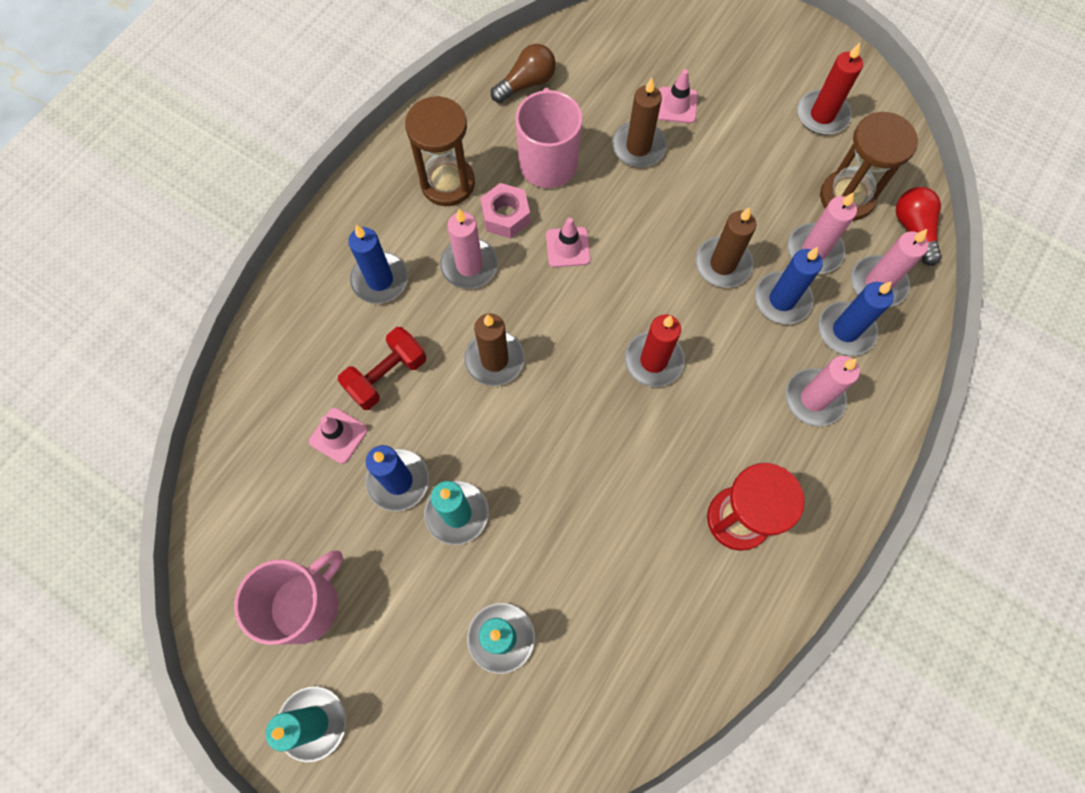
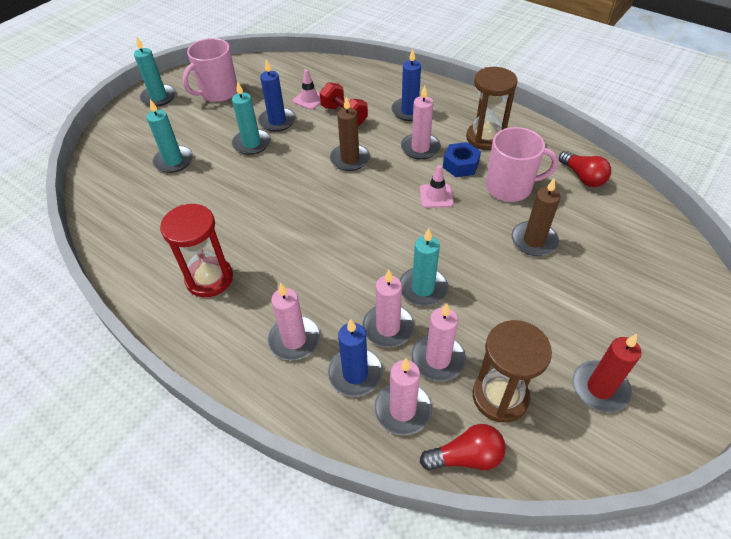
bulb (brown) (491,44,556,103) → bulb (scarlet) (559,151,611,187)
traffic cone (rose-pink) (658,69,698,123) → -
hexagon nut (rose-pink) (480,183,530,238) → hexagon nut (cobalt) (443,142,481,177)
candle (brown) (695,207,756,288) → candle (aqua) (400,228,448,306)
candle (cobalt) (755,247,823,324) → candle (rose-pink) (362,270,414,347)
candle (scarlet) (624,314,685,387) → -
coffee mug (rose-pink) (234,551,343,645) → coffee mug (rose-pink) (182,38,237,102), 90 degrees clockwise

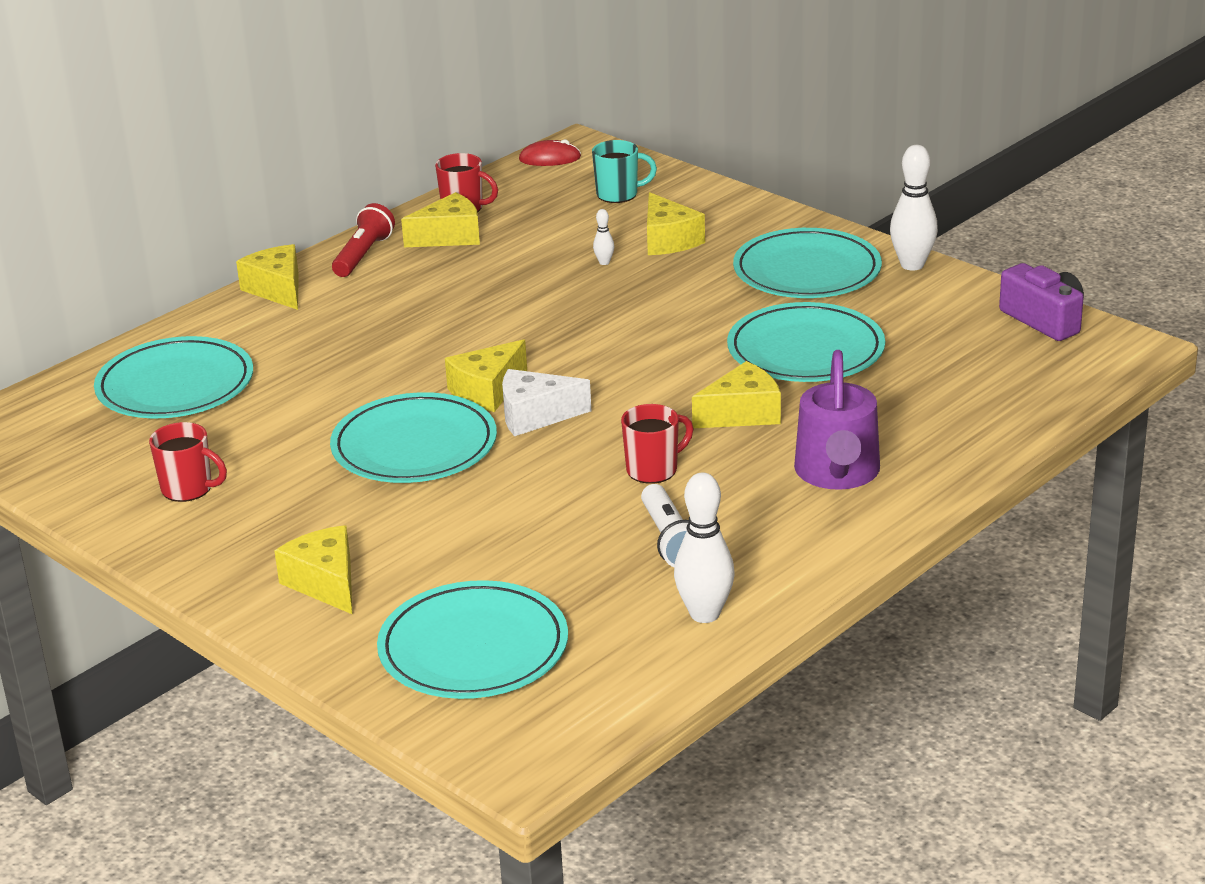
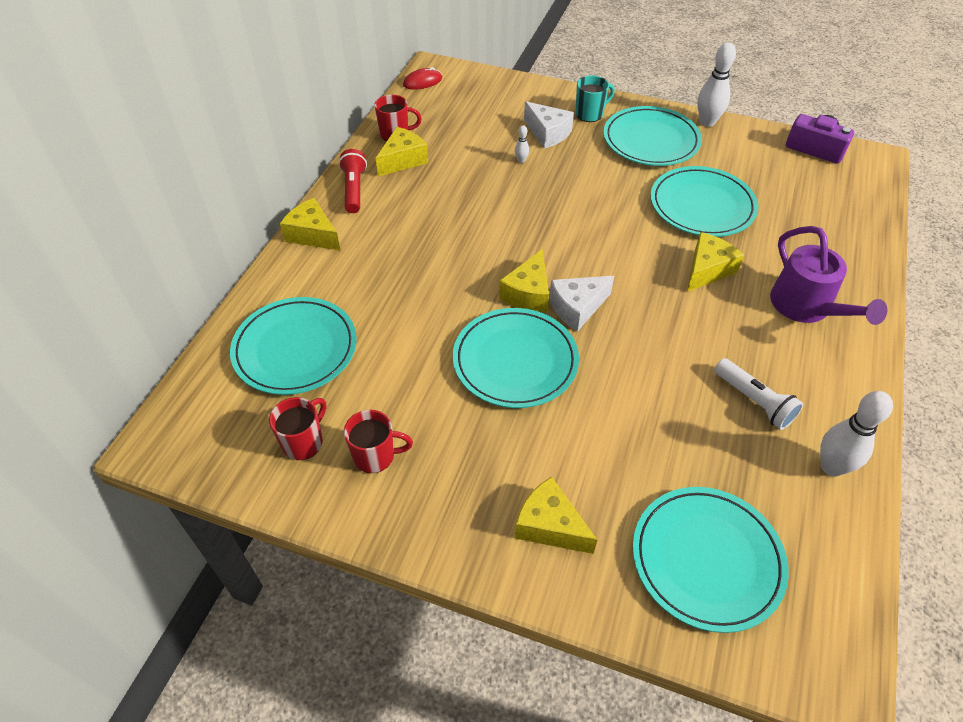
coffee mug (aqua) (592,140,657,203) → coffee mug (aqua) (575,75,615,122), relocated
piece of cheese (bright yellow) (647,192,705,255) → piece of cheese (snow-white) (524,101,574,149)
coffee mug (scarlet) (621,404,693,484) → coffee mug (scarlet) (269,397,326,460), relocated

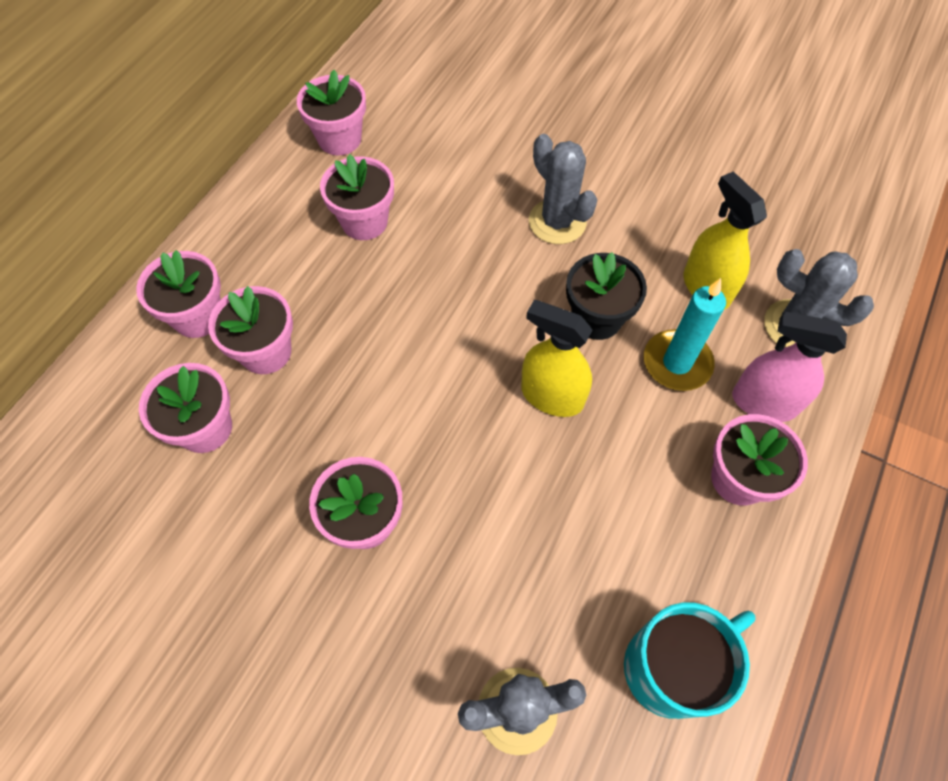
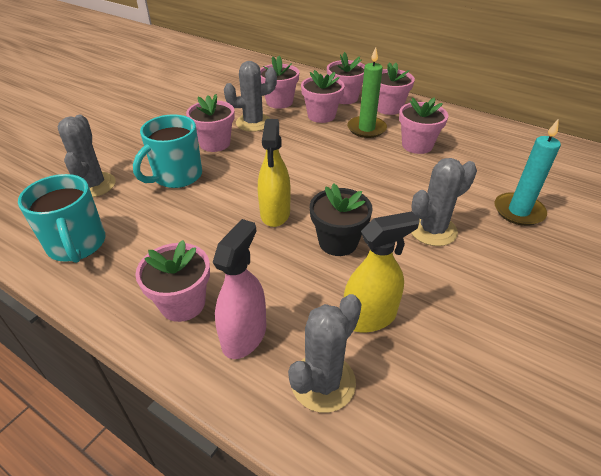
flower pot (rose-pink) (297,70,366,155) → flower pot (rose-pink) (377,62,415,115), relocated
candle (aqua) (644,278,726,391) → candle (aqua) (494,120,561,226), relocated
spray bottle (bright yellow) (521,300,592,417) → spray bottle (bright yellow) (258,119,291,227), 150 degrees clockwise
- → candle (green) (347,47,387,138)
- → cactus (ash-grey) (224,61,277,132)
- → coffee mug (aqua) (133,114,202,188)

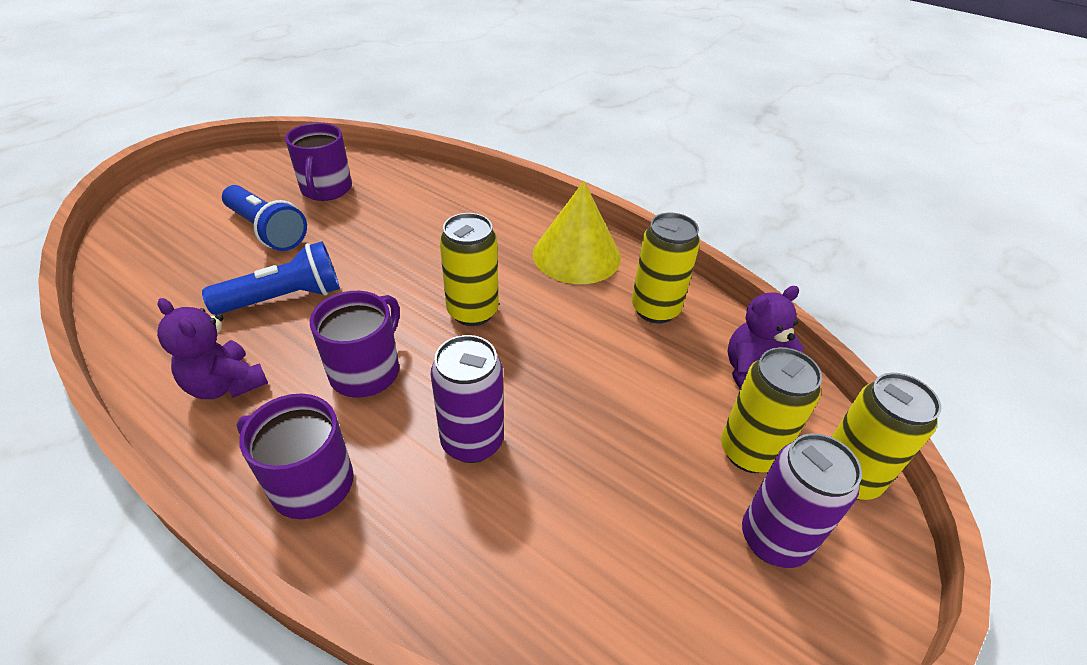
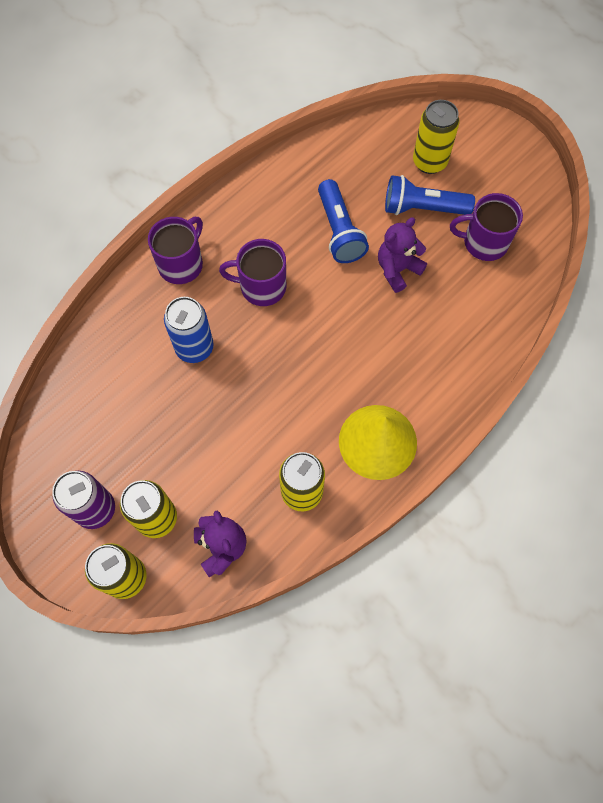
torch (cobalt) (222,185,307,251) → torch (cobalt) (385,175,475,215), 45 degrees clockwise
tin (bright yellow) (440,213,499,326) → tin (bright yellow) (413,100,460,174), relocated
coffee mug (violet) (310,291,400,398) → coffee mug (violet) (219,239,286,306), 150 degrees clockwise
teddy (violet) (157,298,268,399) → teddy (violet) (378,217,427,293), relocated
tin (violet) (431,335,504,463) → tin (cobalt) (164,297,214,363)

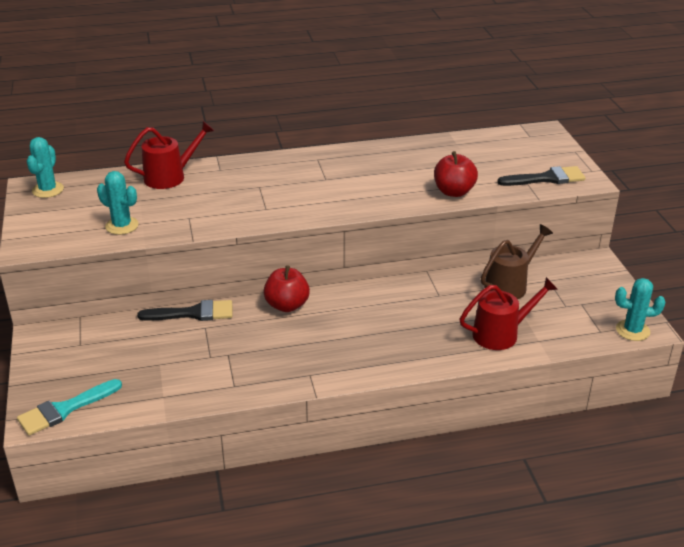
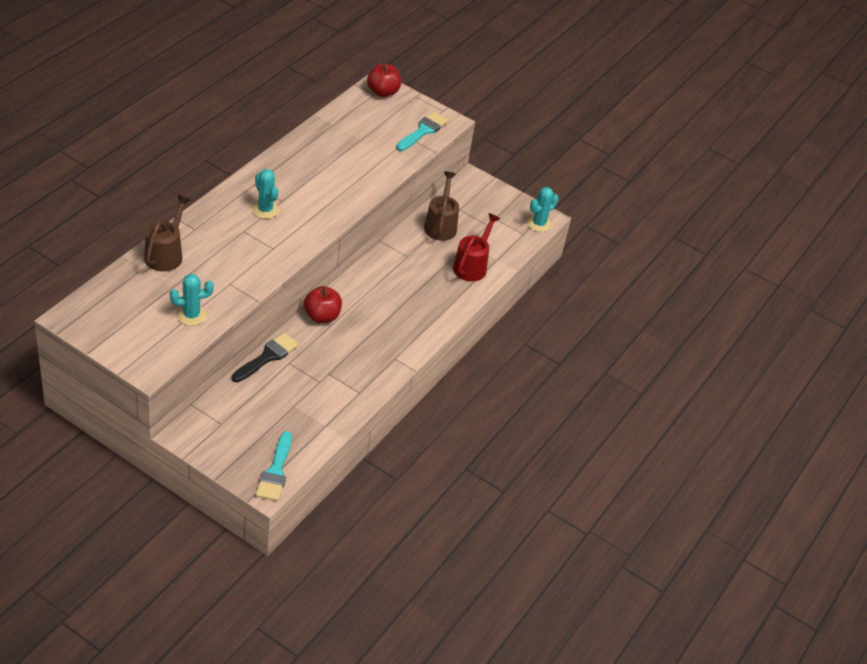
watering can (scarlet) (124,121,214,189) → watering can (brown) (144,195,191,272)
cactus (aqua) (27,137,64,198) → cactus (aqua) (252,169,279,219), relocated
toy apple (scarlet) (434,151,478,197) → toy apple (scarlet) (367,63,401,97), relocated
brush (black) (497,166,585,186) → brush (aqua) (396,112,449,151)

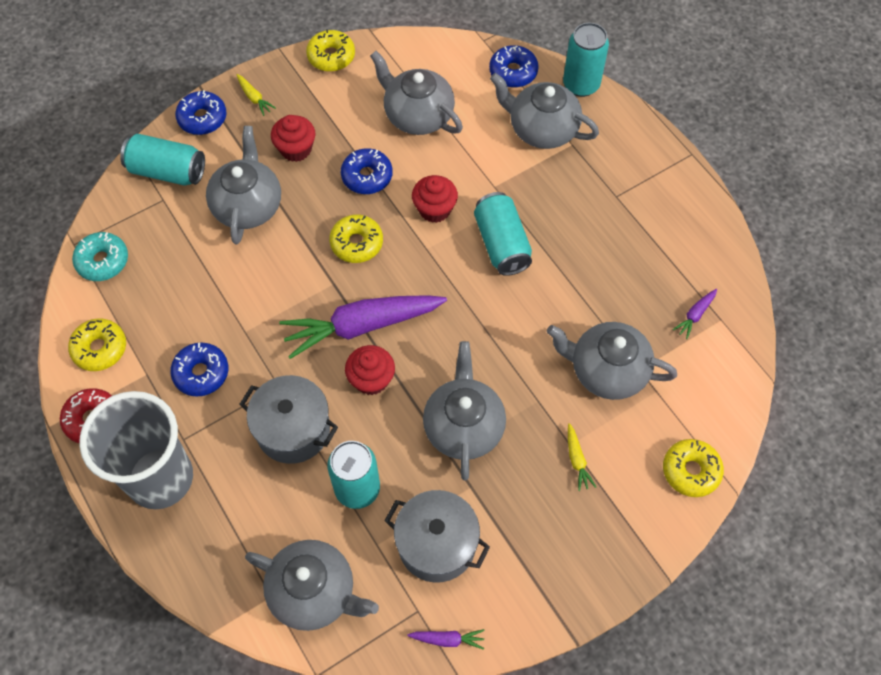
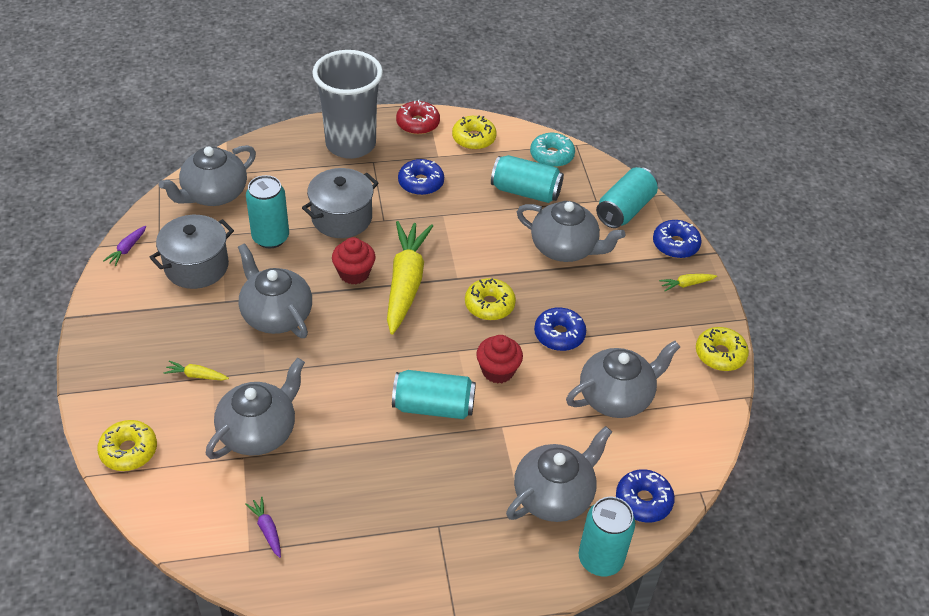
fairy cake (scarlet) (271,115,315,162) → -
carrot (violet) (279,295,447,359) → carrot (bright yellow) (387,221,433,335)
teapot (ash-grey) (423,341,506,480) → teapot (ash-grey) (238,243,312,338), 150 degrees counterclockwise
- → tin (aqua) (491,155,564,203)

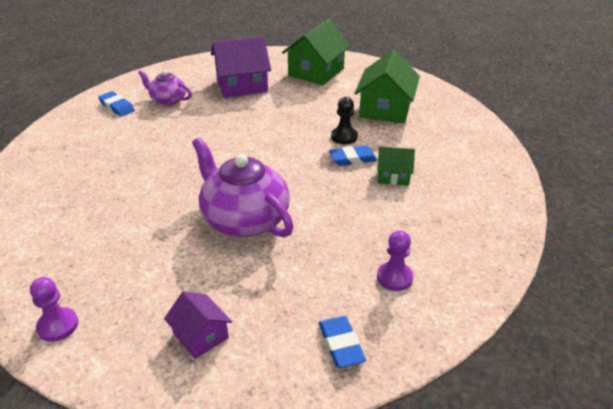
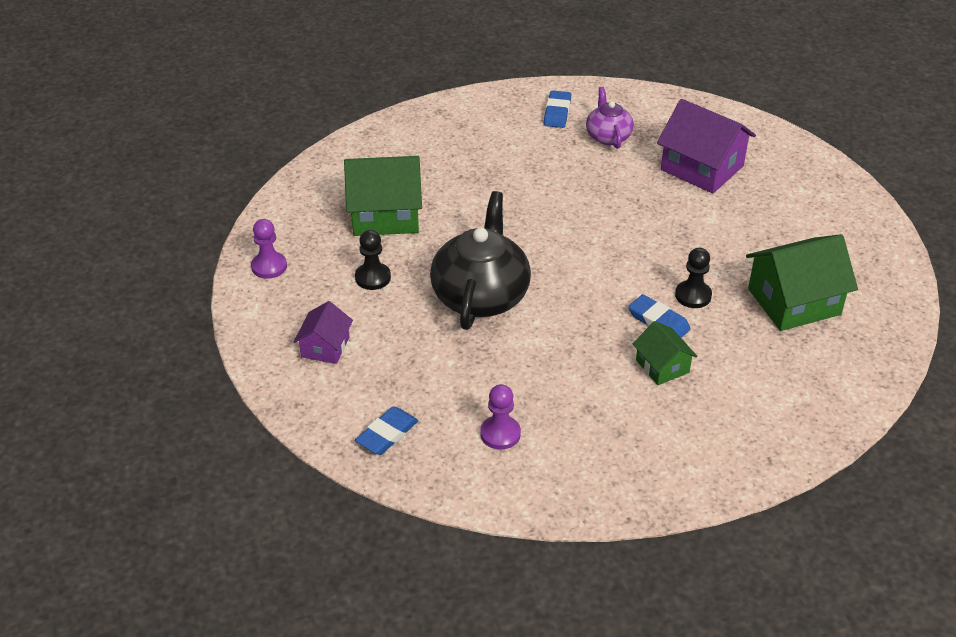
cottage (green) (282,19,350,85) → cottage (green) (344,156,422,236), relocated
teapot (violet) (192,138,294,237) → teapot (black) (430,191,531,330)
- → pawn (black) (355,230,391,290)

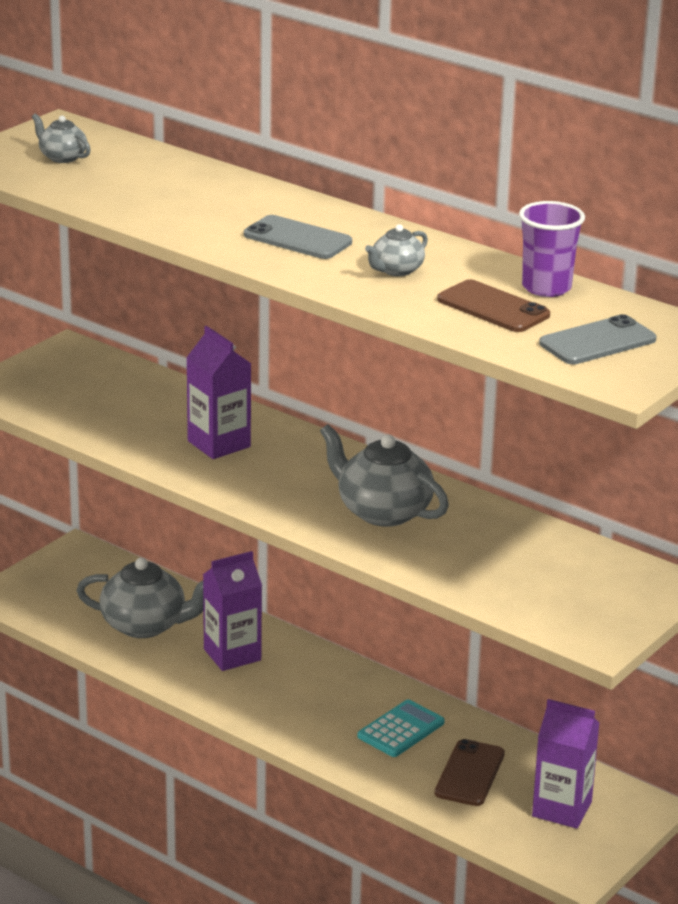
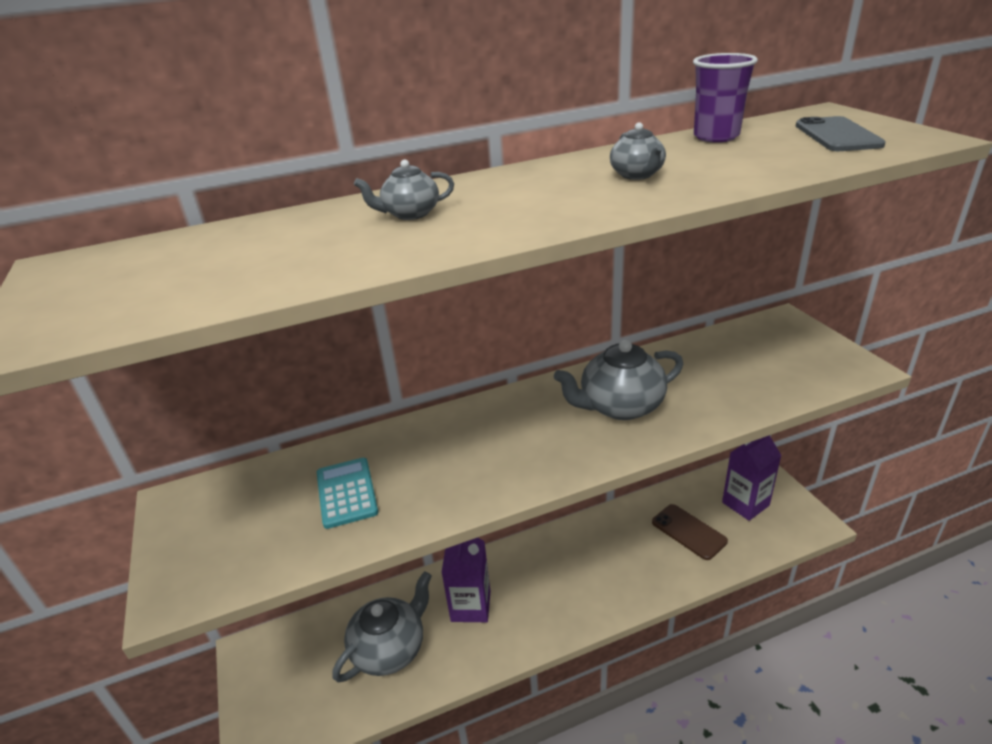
teapot (ash-grey) (32,113,91,163) → teapot (ash-grey) (354,159,454,220), relocated
phone (ash-grey) (244,215,352,259) → -
phone (brown) (437,279,550,332) → -
juice carton (violet) (186,326,251,459) → -
adding machine (aqua) (358,699,445,757) → adding machine (aqua) (317,458,378,529), relocated

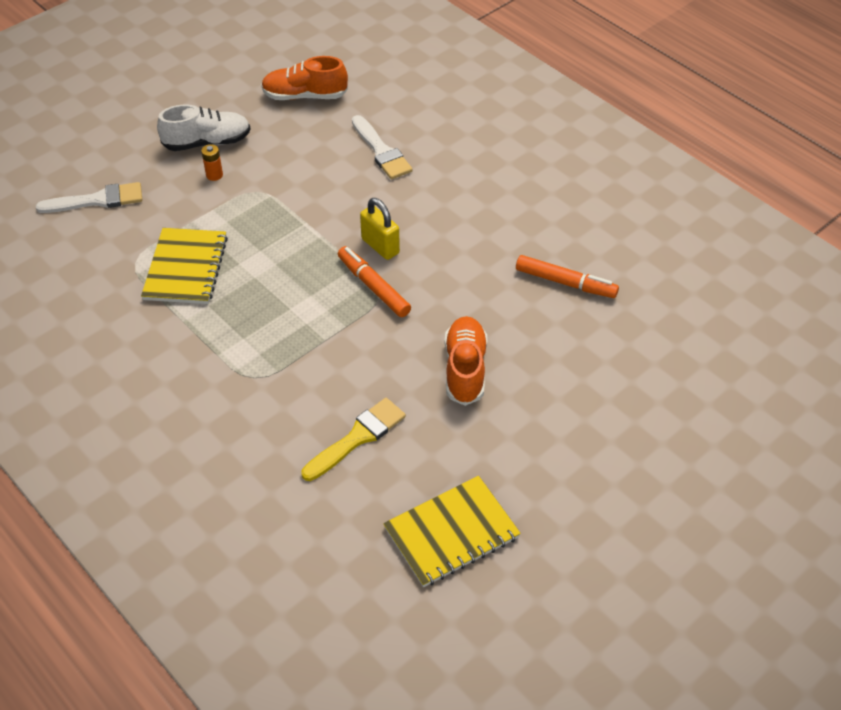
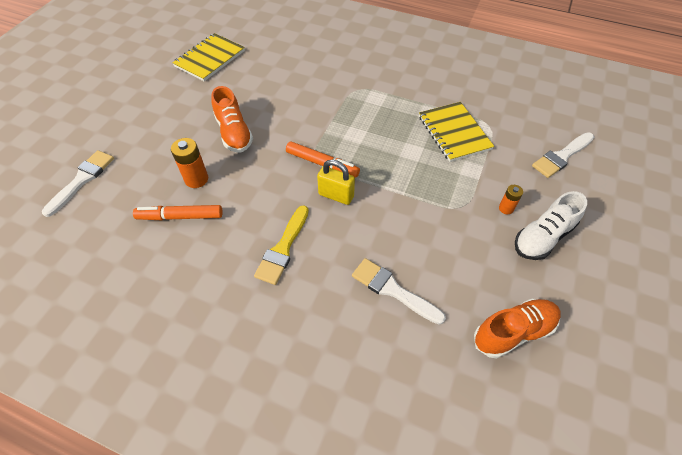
brush (bright yellow) (301,398,406,481) → brush (bright yellow) (254,205,309,285), relocated
- → power cell (orange-coloured) (171,138,208,188)
- → brush (snow-white) (42,150,114,217)

